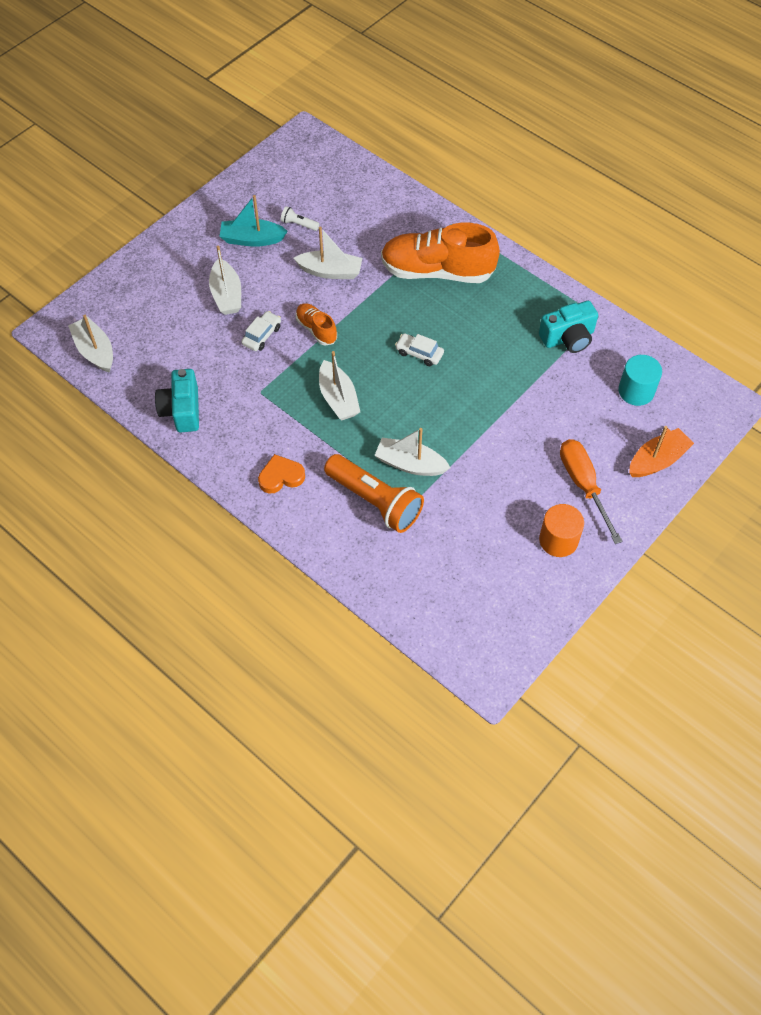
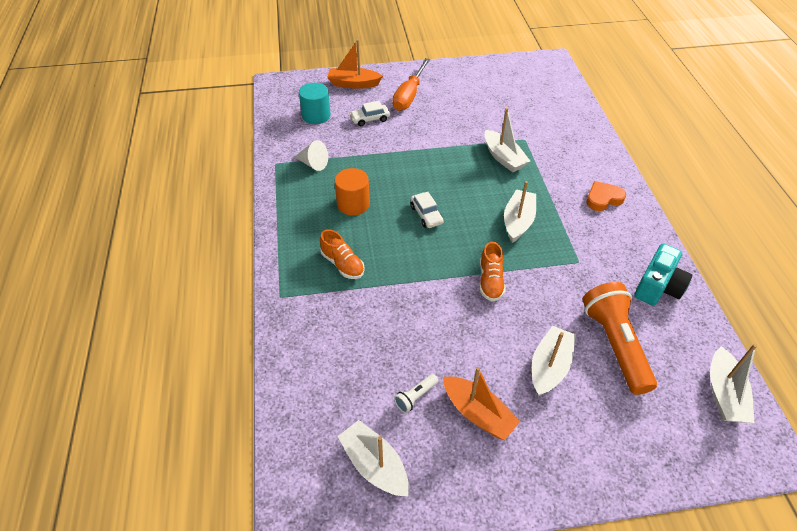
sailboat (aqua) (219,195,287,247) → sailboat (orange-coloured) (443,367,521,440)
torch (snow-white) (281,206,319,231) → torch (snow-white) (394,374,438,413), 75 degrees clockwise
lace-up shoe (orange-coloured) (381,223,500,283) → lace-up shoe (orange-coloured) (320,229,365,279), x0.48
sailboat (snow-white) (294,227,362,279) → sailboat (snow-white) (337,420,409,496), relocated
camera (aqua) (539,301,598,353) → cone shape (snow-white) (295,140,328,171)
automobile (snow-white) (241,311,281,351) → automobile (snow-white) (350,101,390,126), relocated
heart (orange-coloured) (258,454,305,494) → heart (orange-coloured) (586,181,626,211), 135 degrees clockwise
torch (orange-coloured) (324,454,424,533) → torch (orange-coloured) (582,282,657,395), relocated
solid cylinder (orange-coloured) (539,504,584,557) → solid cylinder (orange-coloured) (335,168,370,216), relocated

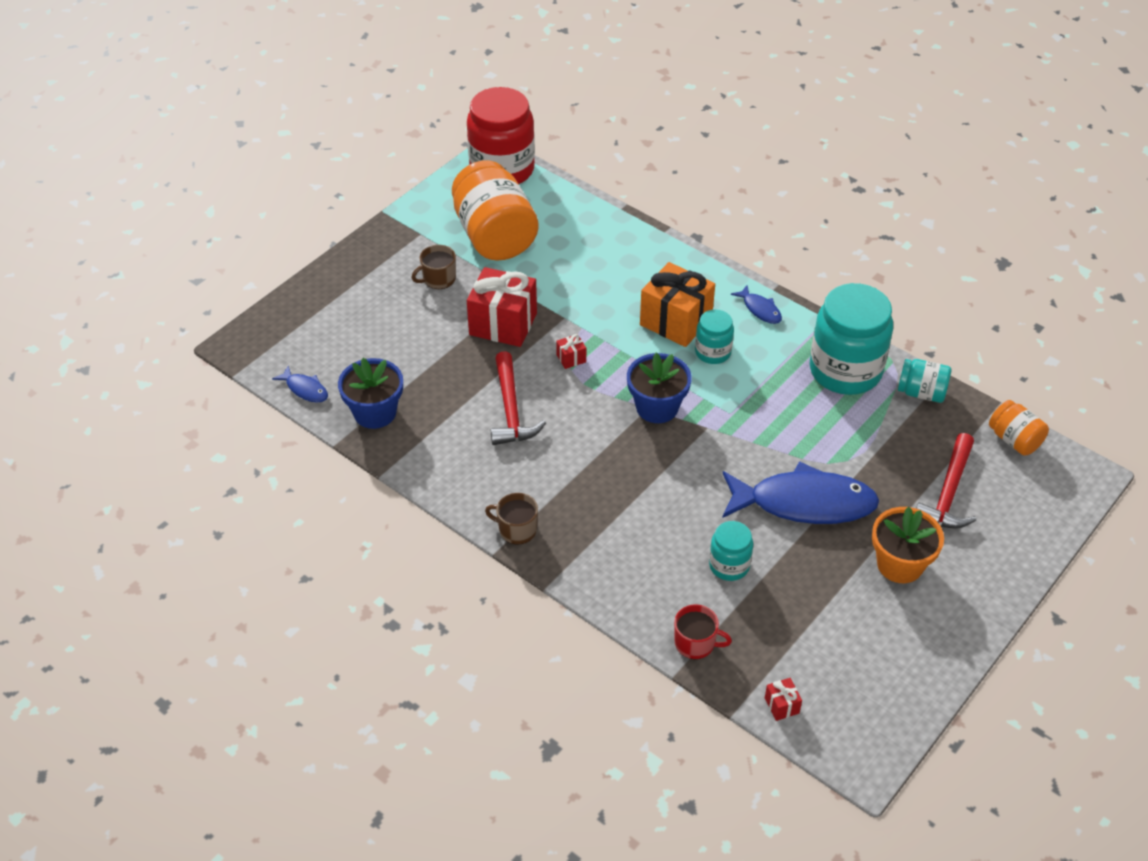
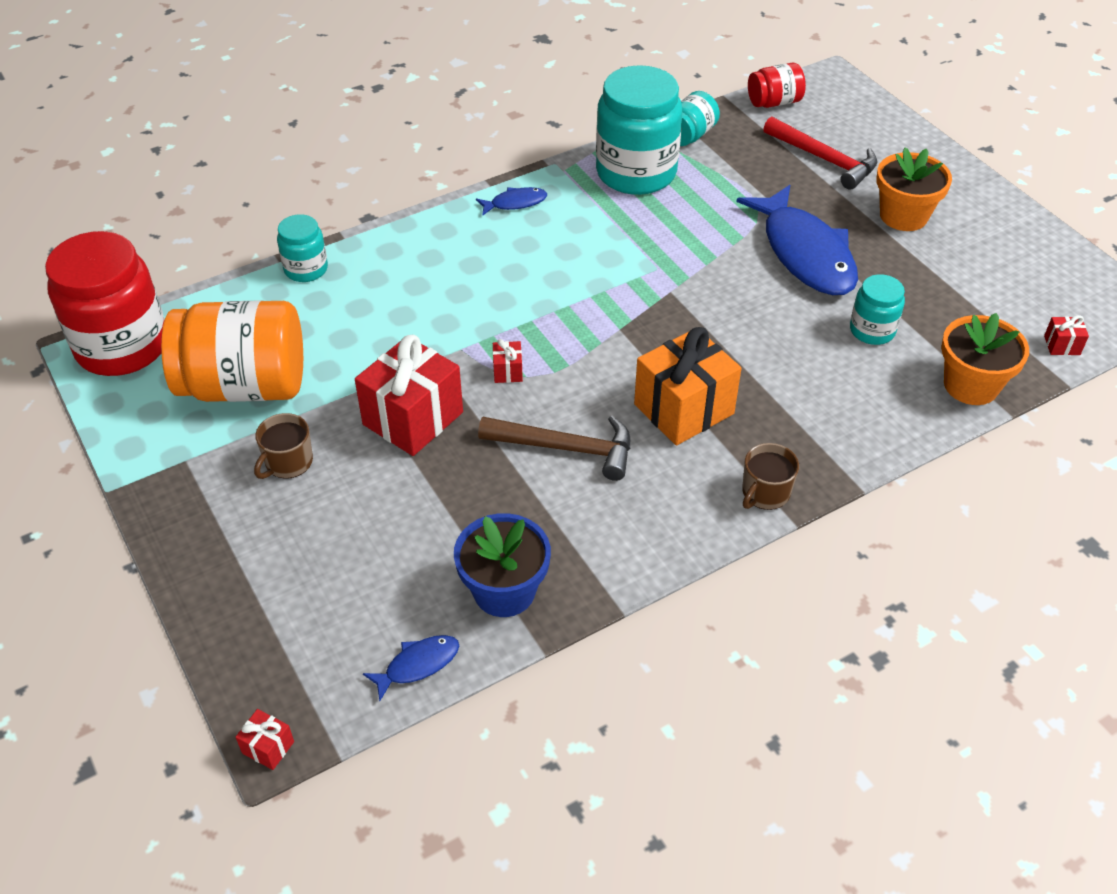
coffee mug (brown) (411,245,456,289) → coffee mug (brown) (254,413,313,479), 45 degrees clockwise
gift (orange-coloured) (640,262,715,347) → gift (orange-coloured) (634,327,741,445), relocated
jar (aqua) (695,309,734,364) → jar (aqua) (277,214,328,282), relocated
hammer (scarlet) (491,351,546,445) → hammer (brown) (478,416,630,481)
flower pot (cobalt) (627,353,692,423) → -
jar (orange-coloured) (989,400,1049,456) → jar (scarlet) (748,62,806,108)
fish figure (cobalt) (722,461,879,524) → fish figure (cobalt) (736,185,858,295), 135 degrees clockwise
coffee mug (scarlet) (674,604,732,659) → flower pot (orange-coloured) (941,313,1029,405)
- → gift (scarlet) (236,709,294,770)

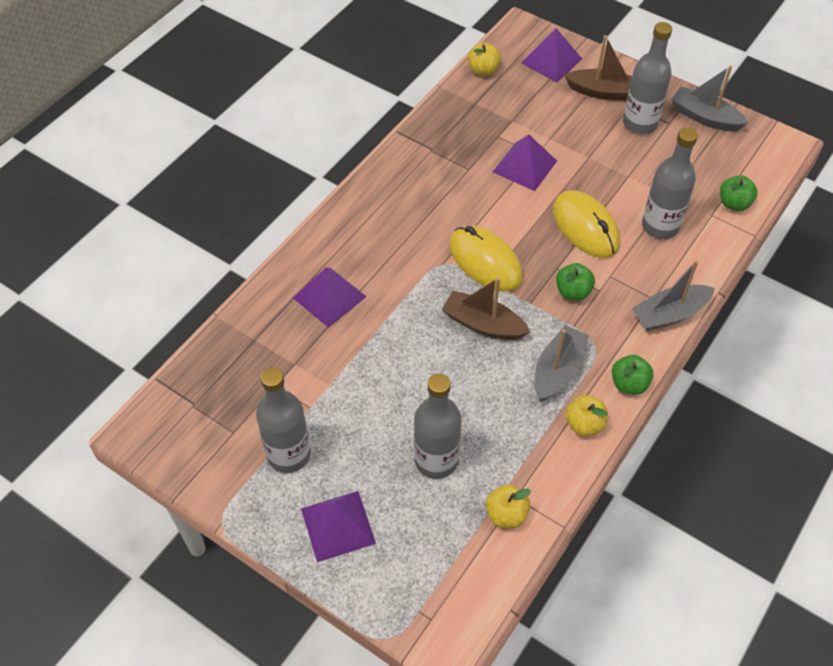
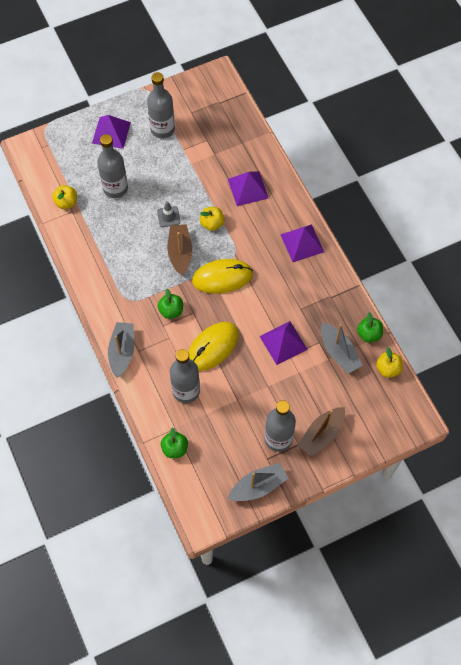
pyramid shape (violet) (521,28,582,82) → pyramid shape (violet) (280,224,324,262), relocated
mouse (bright yellow) (553,190,620,258) → mouse (bright yellow) (188,322,239,371), 45 degrees counterclockwise
sailboat (brown) (442,278,530,340) → sailboat (brown) (168,224,192,275), 60 degrees counterclockwise
sailboat (ash-grey) (535,325,590,401) → sailboat (ash-grey) (321,323,363,374), relocated
toy apple (green) (612,355,654,395) → toy apple (green) (357,312,383,342), relocated
toy apple (bright yellow) (565,395,607,436) → toy apple (bright yellow) (200,207,225,231), relocated
- → traffic cone (ash-grey) (157,201,180,227)

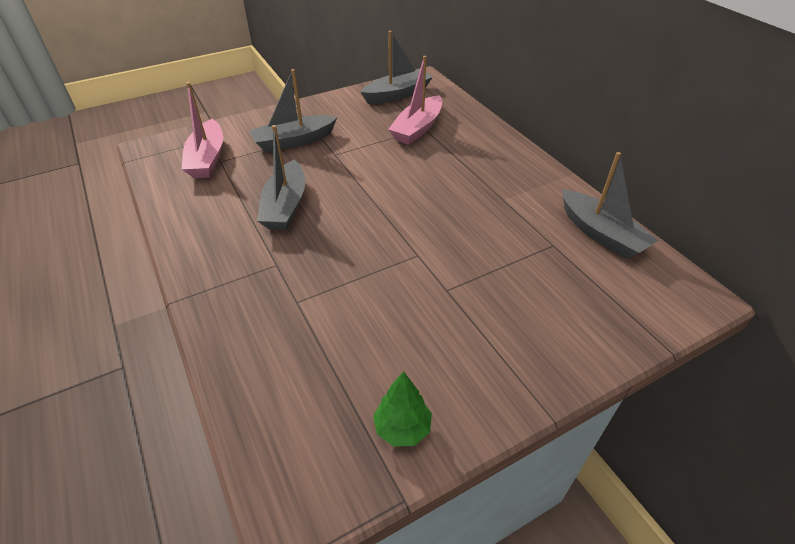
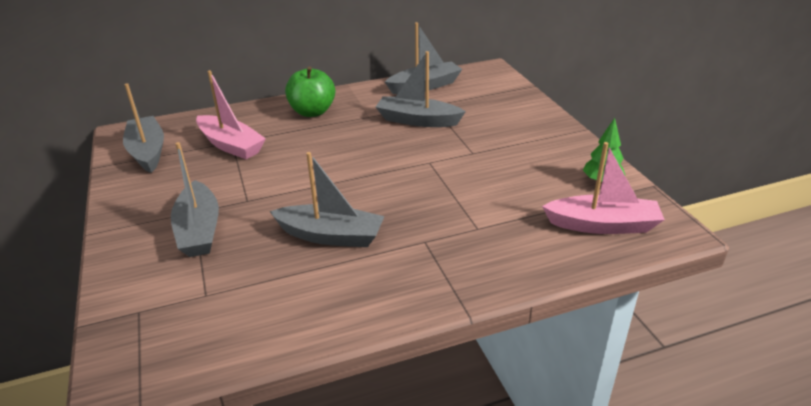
sailboat (rose-pink) (182,82,223,178) → sailboat (rose-pink) (542,142,665,234), relocated
- → sailboat (ash-grey) (376,51,466,127)
- → toy apple (green) (285,66,335,117)

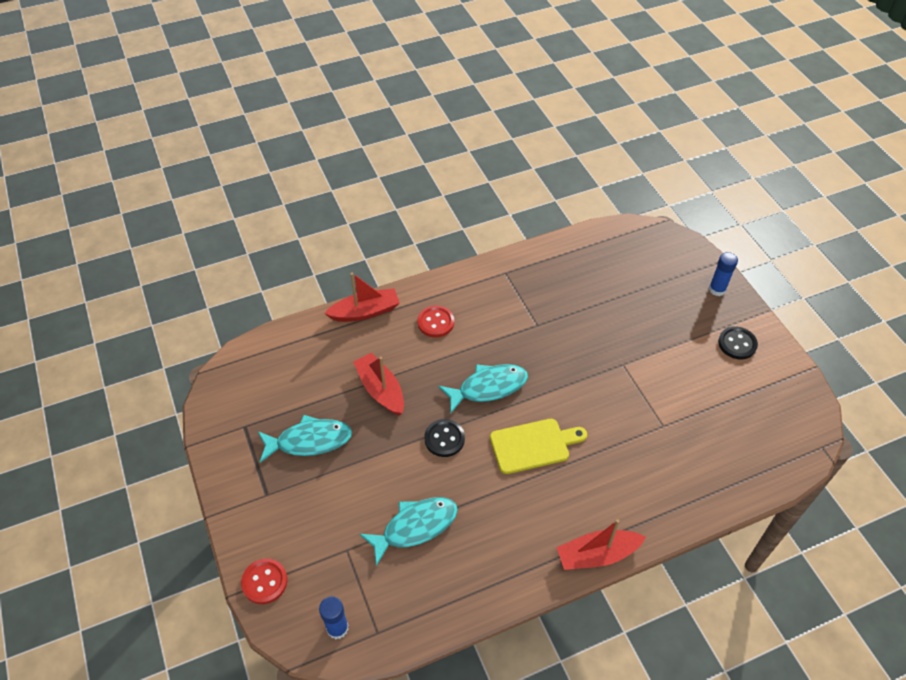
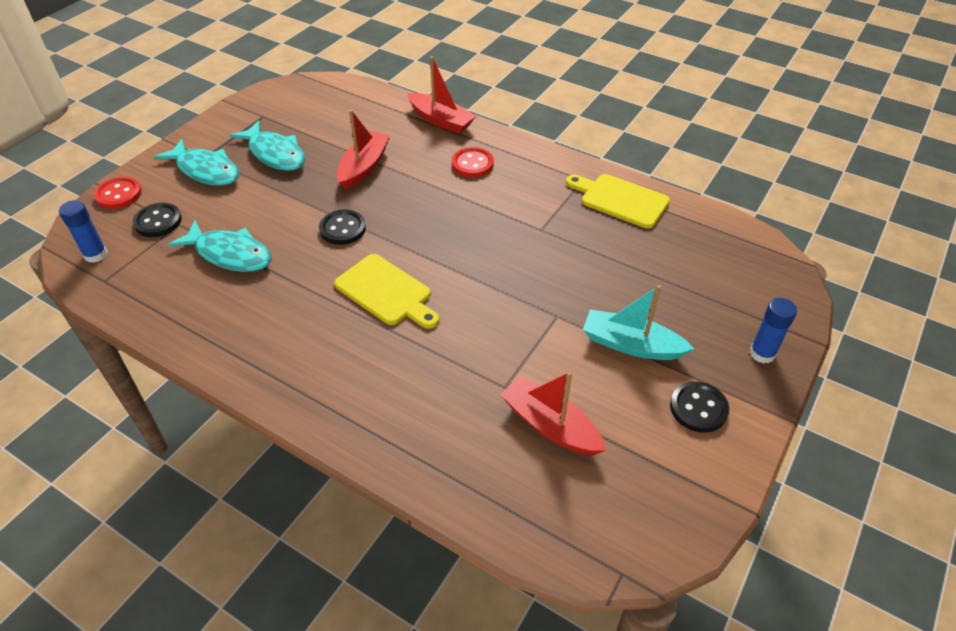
fish figure (aqua) (438,364,528,413) → fish figure (aqua) (154,139,239,186), relocated
sailboat (scarlet) (556,519,646,570) → sailboat (scarlet) (500,371,607,455), relocated
- → cutting board (bright yellow) (566,174,670,229)
- → sewing button (black) (133,203,182,237)
- → sailboat (aqua) (583,285,694,360)

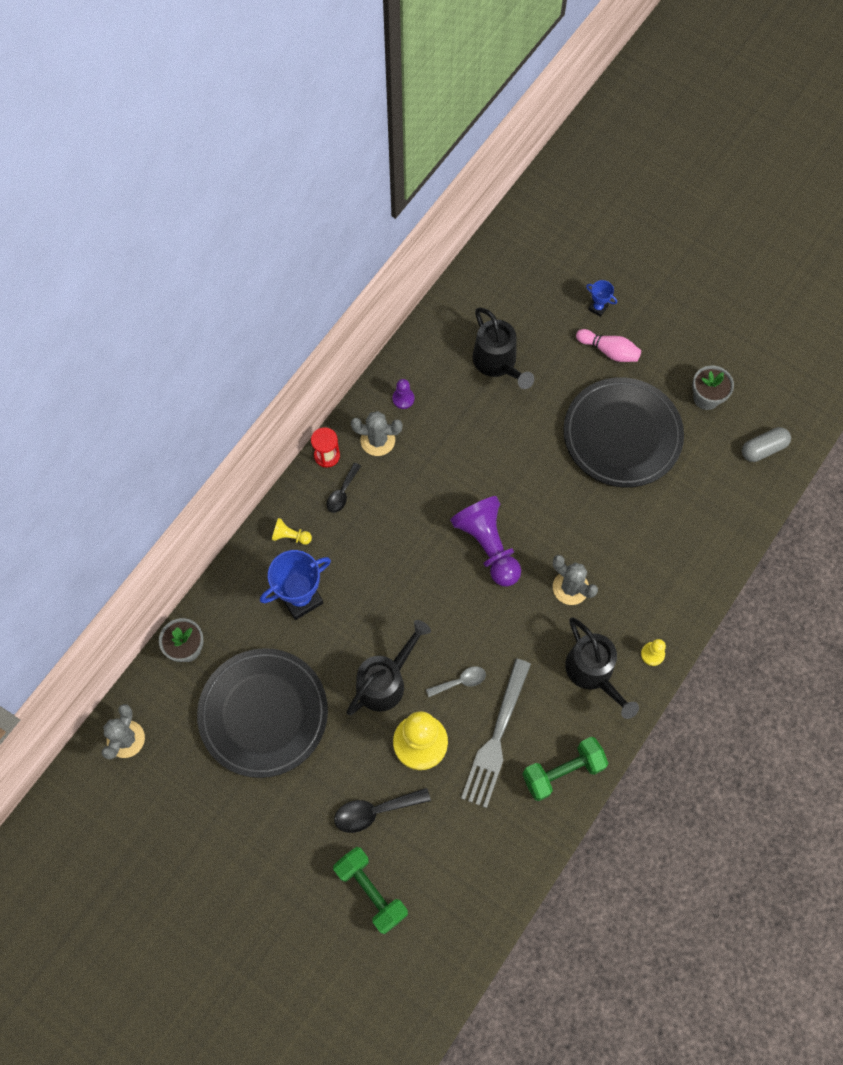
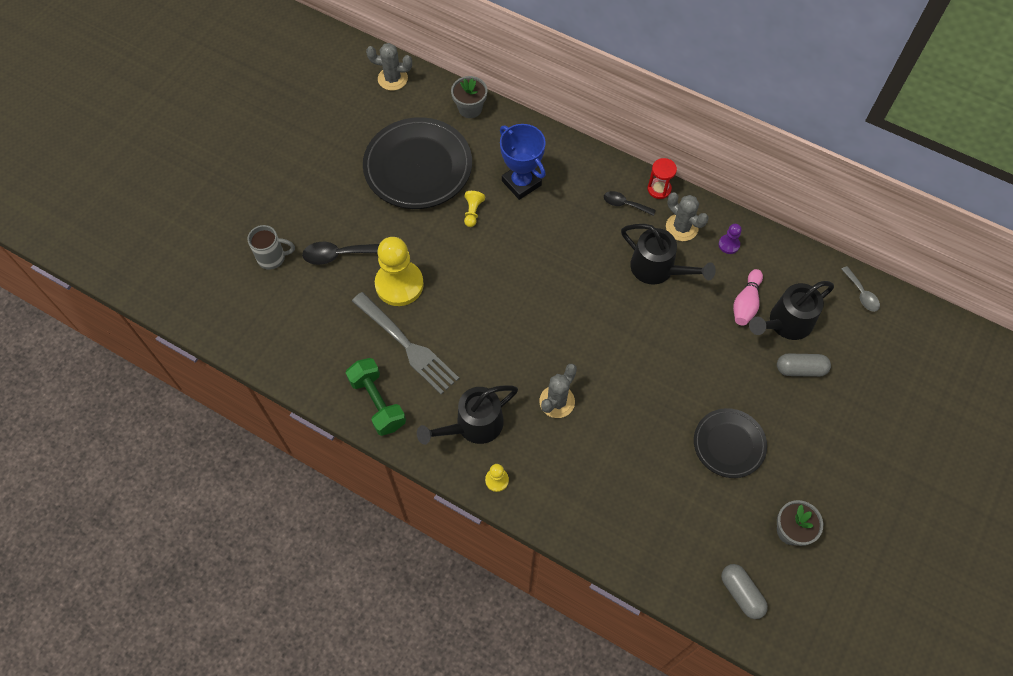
award cup (cobalt) (586,280,617,317) → -
skittle (rose-pink) (576,329,641,362) → skittle (rose-pink) (733,269,763,326), relocated
flat dish (black) (563,377,684,488) → flat dish (black) (694,408,767,478), x0.58
cactus (ash-grey) (351,411,403,456) → cactus (ash-grey) (666,192,709,241), 45 degrees counterclockwise
pawn (violet) (450,496,521,587) → -
pawn (bright yellow) (272,518,312,545) → pawn (bright yellow) (464,191,485,227), relocated
watering can (black) (346,620,431,715) → watering can (black) (621,224,716,285), relocated
dinner fork (ash-grey) (461,659,531,808) → dinner fork (ash-grey) (352,292,459,395), 150 degrees counterclockwise
spoon (ash-grey) (426,666,486,697) → spoon (ash-grey) (841,266,880,312), relocated
spoon (black) (334,788,431,833) → spoon (black) (302,242,379,265), 75 degrees counterclockwise
free weight (green) (333,847,408,934) → coffee mug (ash-grey) (248,225,295,270)
- → pill shape (ash-grey) (777,353,831,377)

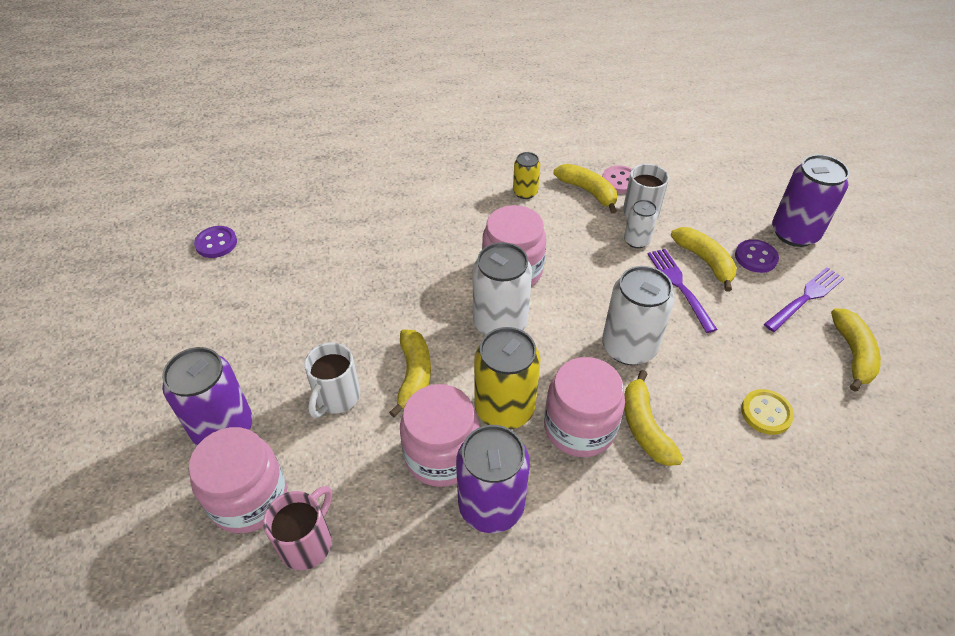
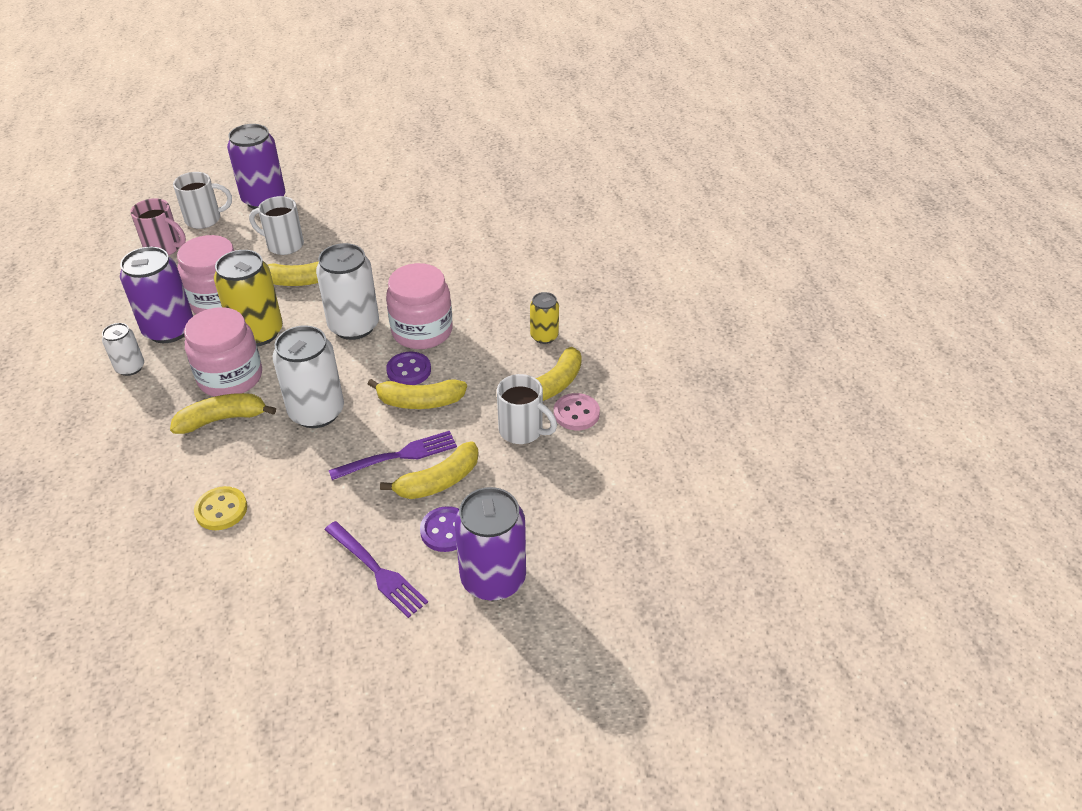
tin (snow-white) (624,199,658,248) → tin (snow-white) (102,323,144,376), relocated
sewing button (violet) (194,226,237,258) → sewing button (violet) (386,352,431,385), relocated
banana fruit (bright yellow) (831,308,881,392) → banana fruit (bright yellow) (368,379,467,409), relocated
jar (rose-pink) (189,427,287,533) → coffee mug (snow-white) (173,172,232,229)

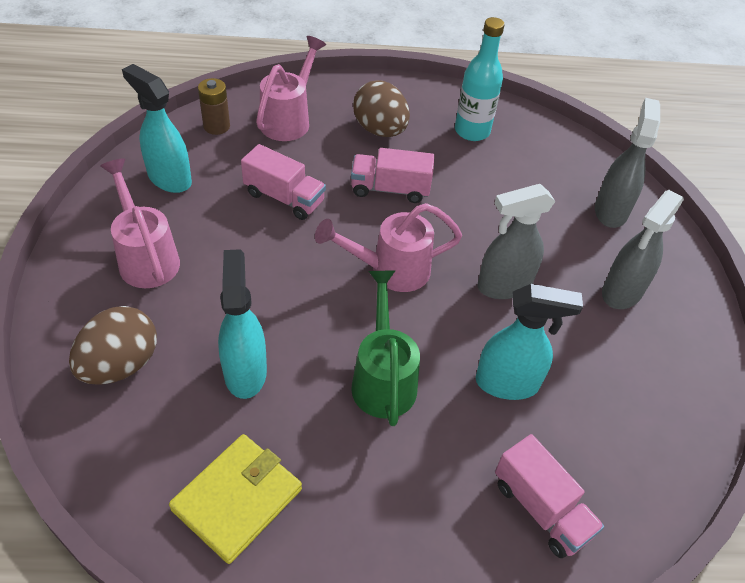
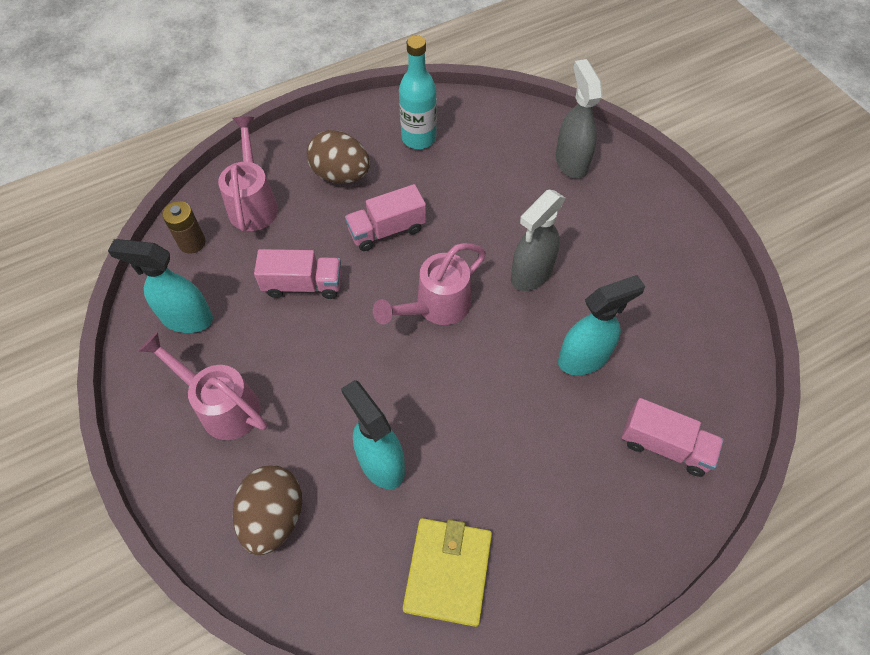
spray bottle (ash-grey) (602,190,684,309) → -
watering can (green) (351,270,420,426) → -

